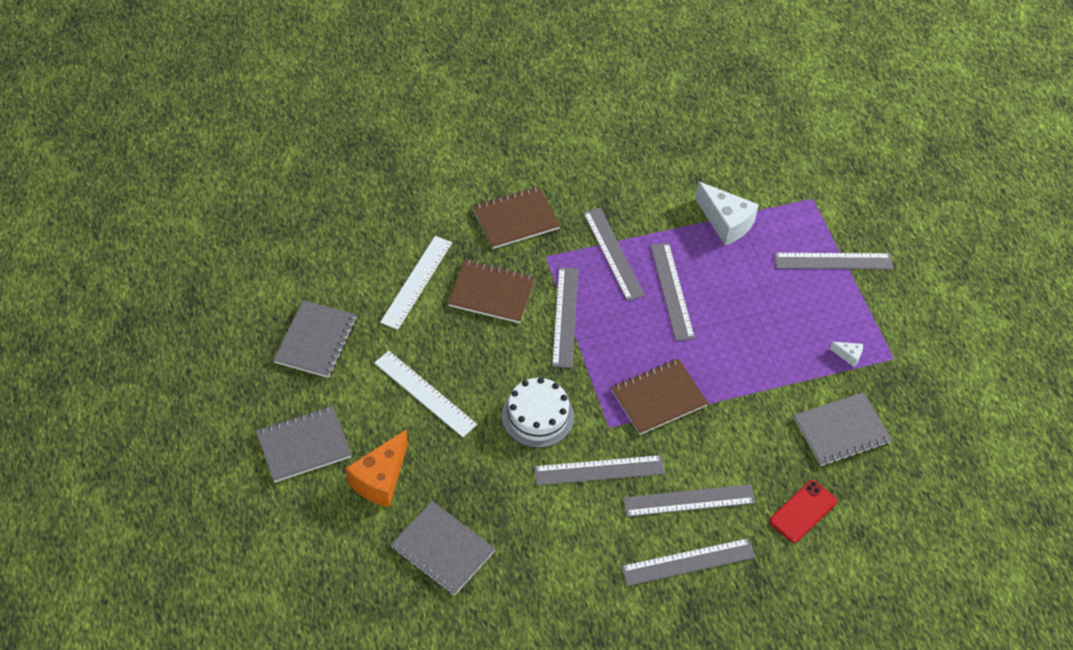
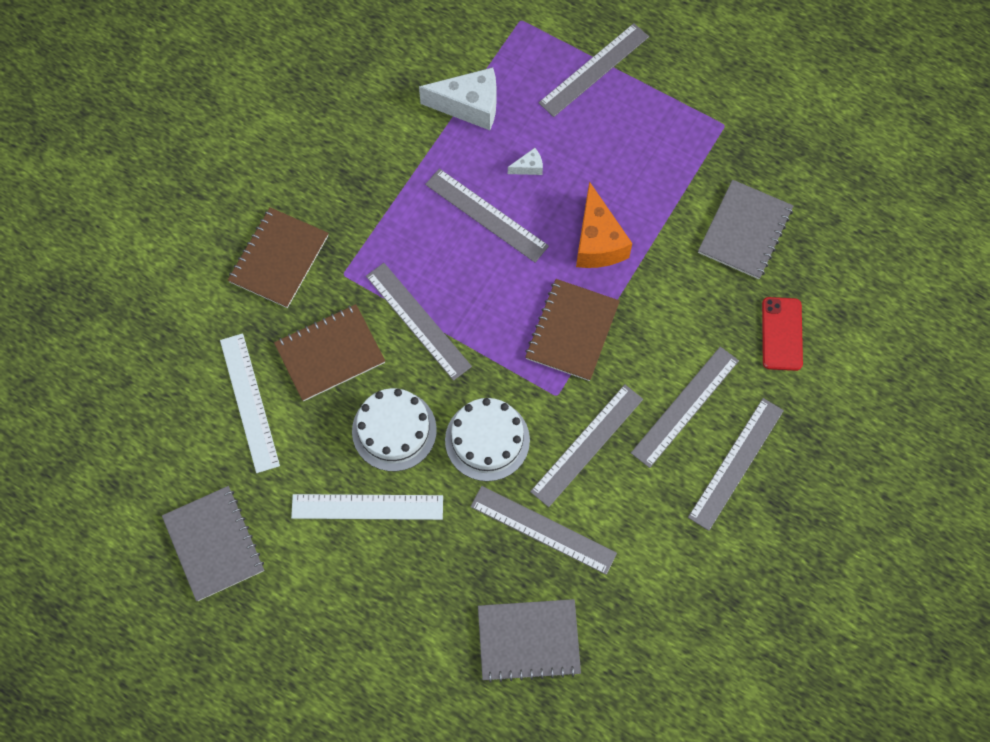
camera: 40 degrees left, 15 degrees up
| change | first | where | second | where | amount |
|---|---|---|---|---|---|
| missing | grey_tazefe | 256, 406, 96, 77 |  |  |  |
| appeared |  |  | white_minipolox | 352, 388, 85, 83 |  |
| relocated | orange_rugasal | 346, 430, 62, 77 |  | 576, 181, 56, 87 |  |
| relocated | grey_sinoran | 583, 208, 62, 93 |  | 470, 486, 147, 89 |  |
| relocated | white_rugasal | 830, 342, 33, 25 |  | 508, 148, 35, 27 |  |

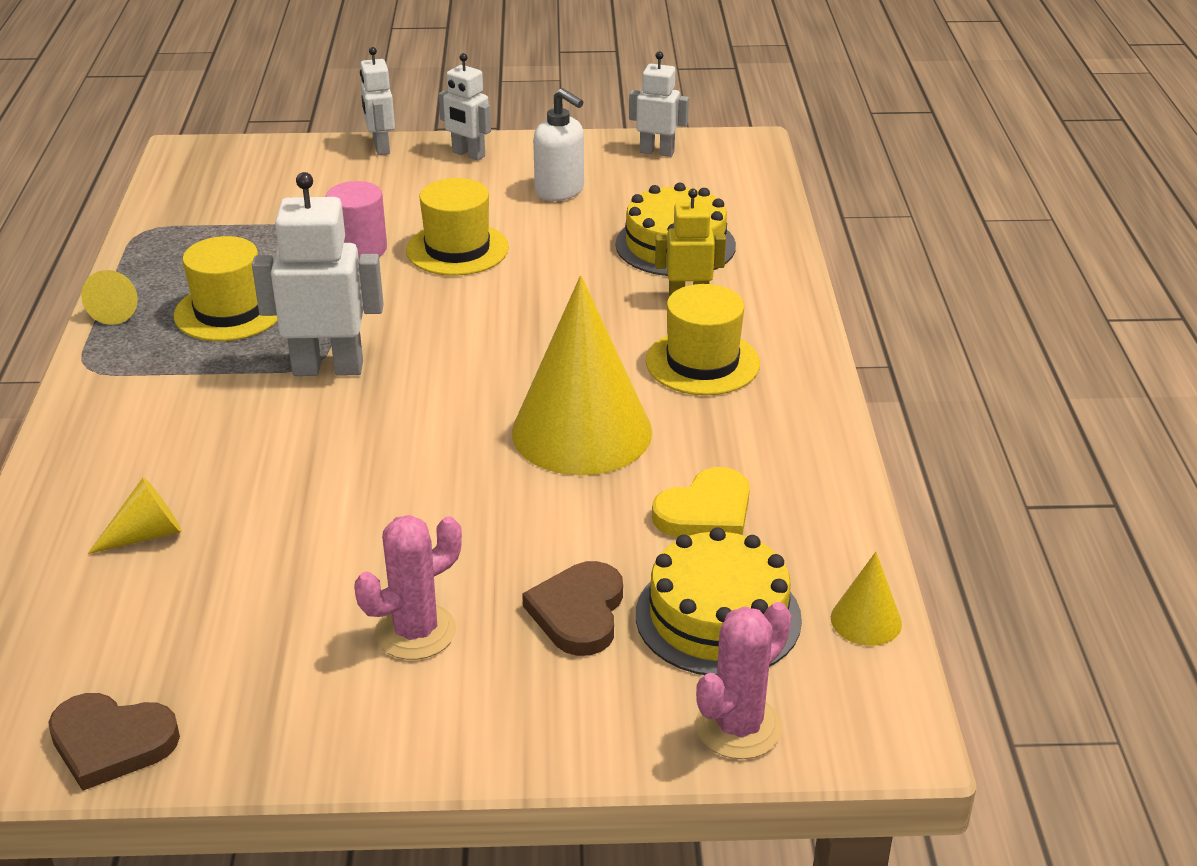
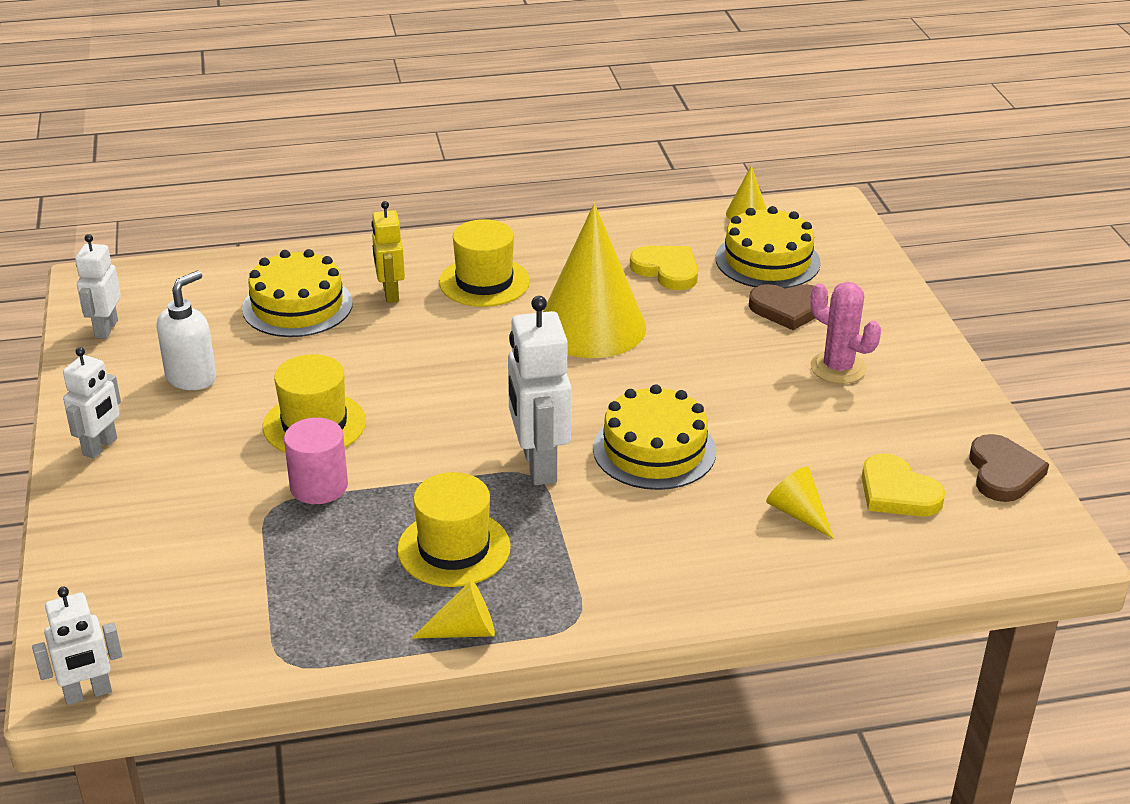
camera: 100 degrees left, 0 degrees up
| change | first | where | second | where | amount |
|---|---|---|---|---|---|
| missing | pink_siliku | 696, 602, 95, 157 |  |  |  |
| appeared |  |  | yellow_minipolox | 593, 384, 123, 106 |  |
| appeared |  |  | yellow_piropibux | 862, 453, 83, 64 |  |
| relocated | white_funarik | 360, 47, 35, 108 |  | 32, 587, 90, 118 |  |

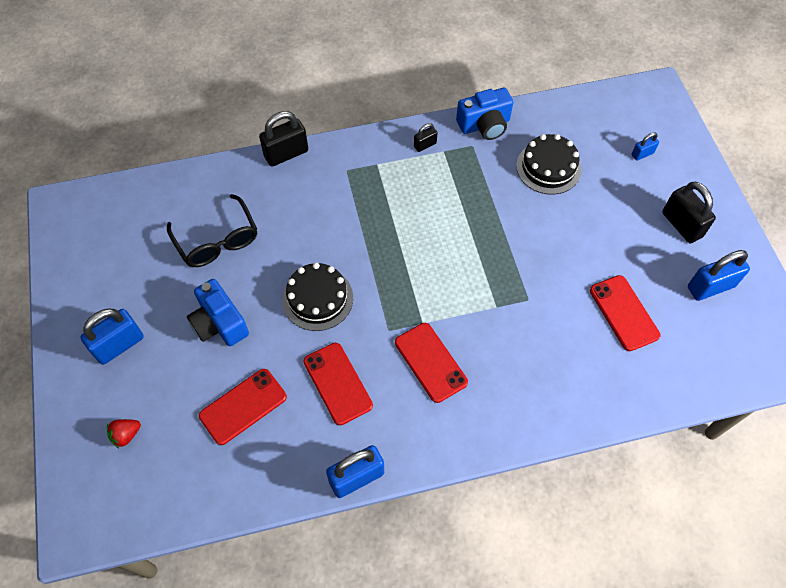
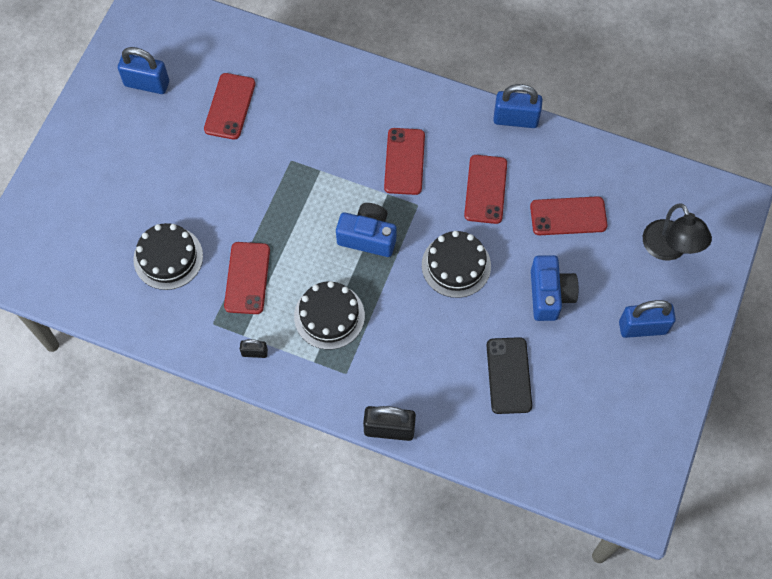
camera: 145 degrees left, 5 degrees up
| change | first | where | second | where | amount |
|---|---|---|---|---|---|
| missing | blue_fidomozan | 632, 132, 27, 29 |  |  |  |
| missing | black_fidomozan | 662, 182, 54, 61 |  |  |  |
| appeared |  |  | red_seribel | 224, 242, 46, 72 |  |
| appeared |  |  | black_minipolox | 294, 281, 71, 69 |  |
| relocated | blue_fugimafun | 456, 88, 57, 52 |  | 336, 203, 61, 54 |  |
| exchanged | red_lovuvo | 107, 419, 34, 29 | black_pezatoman | 643, 203, 69, 58 |  |
| exchanged | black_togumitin | 167, 194, 90, 73 | black_seribel | 487, 337, 45, 77 |  |

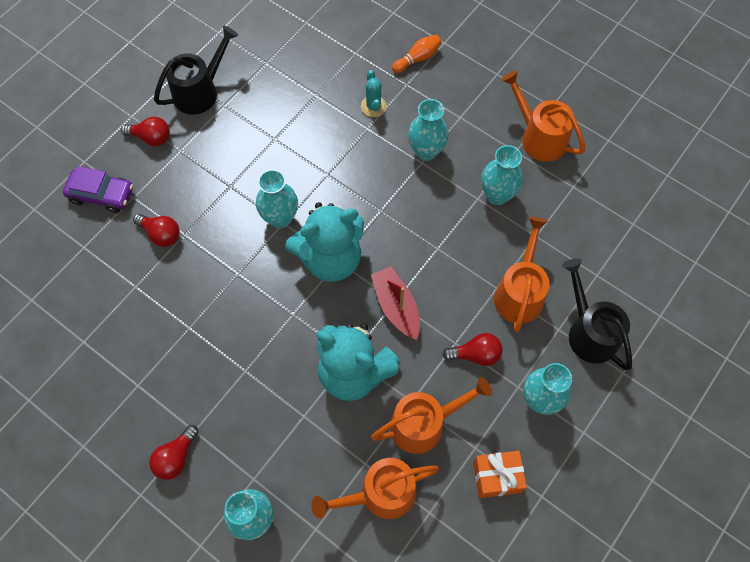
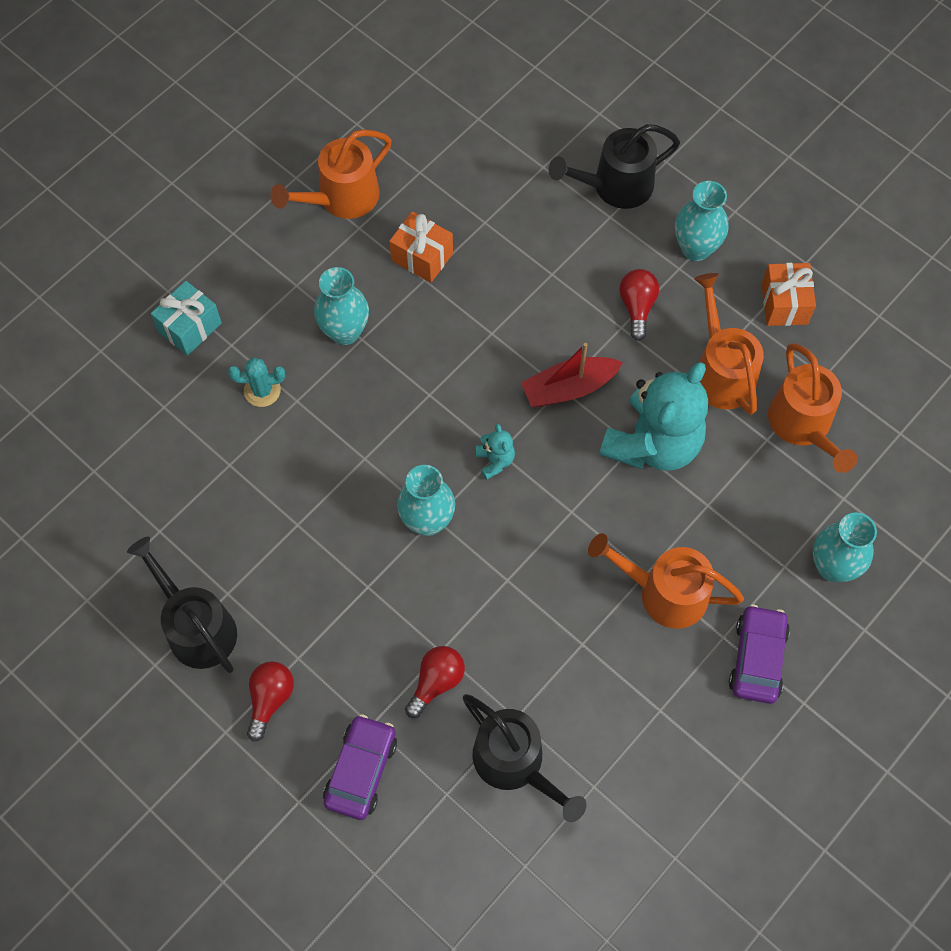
camera: 85 degrees left, 0 degrees up
| change | first | where | second | where | amount |
|---|---|---|---|---|---|
| appeared |  |  | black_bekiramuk | 463, 694, 123, 128 |  |
| relocated | orange_bekiramuk | 494, 217, 56, 115 |  | 588, 533, 156, 96 |  |
| exchanged | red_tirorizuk | 149, 425, 49, 55 | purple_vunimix | 729, 604, 61, 100 |  |
| exchanged | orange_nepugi | 392, 35, 50, 38 | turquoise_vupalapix | 151, 281, 71, 75 |  |
| exchanged | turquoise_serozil | 481, 145, 42, 60 | orange_vupalapix | 389, 212, 64, 71 |  |
| size | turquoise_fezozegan | 285, 202, 79, 80 |  | 476, 424, 39, 56 | x0.41 |

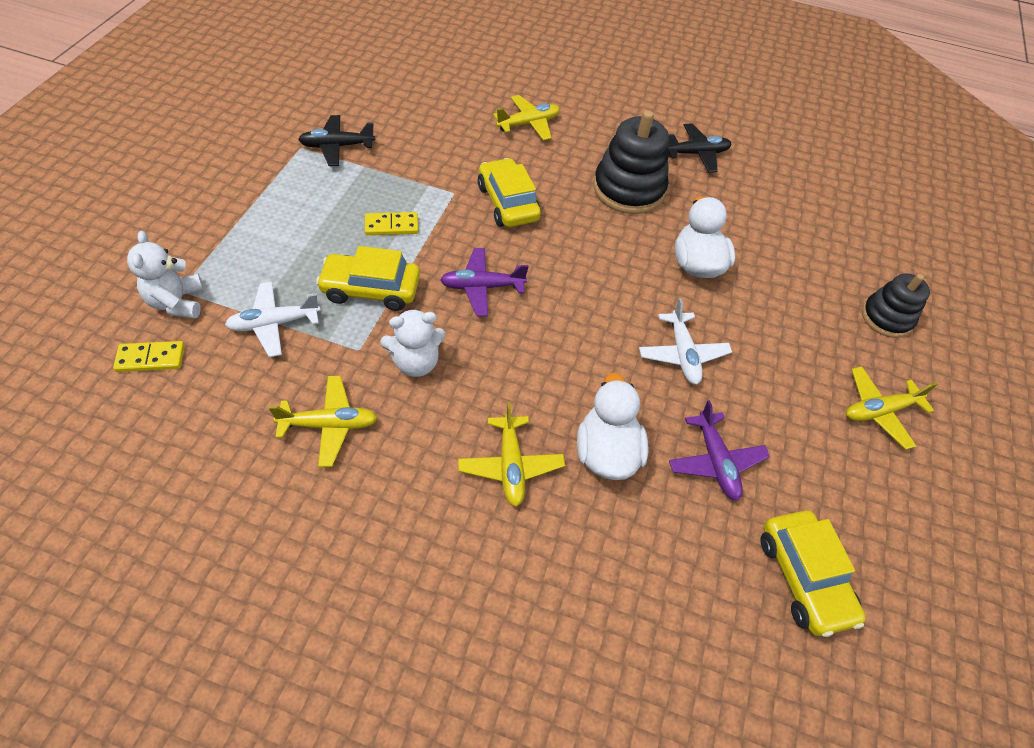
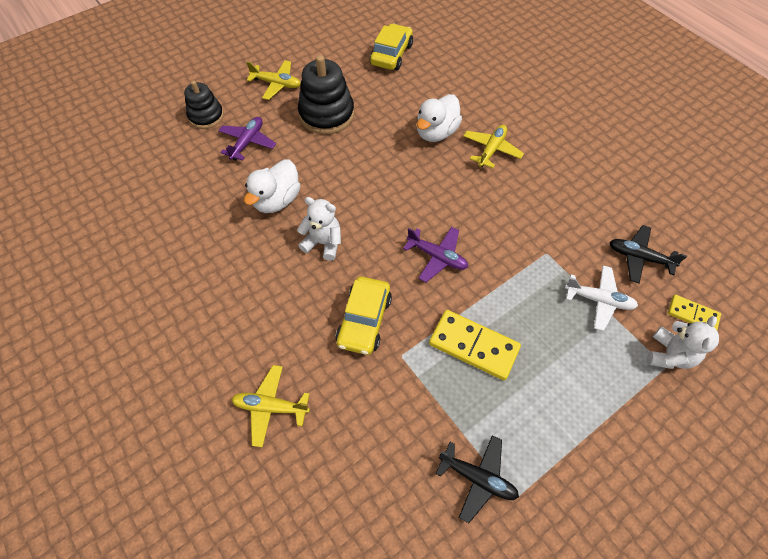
camera: 140 degrees left, 5 degrees up
| change | first | where | second | where | amount |
|---|---|---|---|---|---|
| missing | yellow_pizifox | 269, 376, 109, 91 |  |  |  |
| missing | yellow_vunimix | 316, 246, 104, 65 |  |  |  |
| missing | white_pizifox | 639, 298, 93, 87 |  |  |  |
| relocated | white_fezozegan | 380, 309, 66, 68 |  | 297, 197, 44, 64 |  |
| relocated | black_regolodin | 593, 110, 76, 104 |  | 298, 55, 56, 80 |  |
| relocated | black_pizifox | 668, 123, 63, 50 |  | 609, 225, 78, 58 |  |
| relocated | purple_pizifox | 669, 400, 101, 101 |  | 218, 117, 58, 44 |  |
| size | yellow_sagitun | 365, 212, 53, 23 |  | 429, 310, 92, 70 | x1.73 |

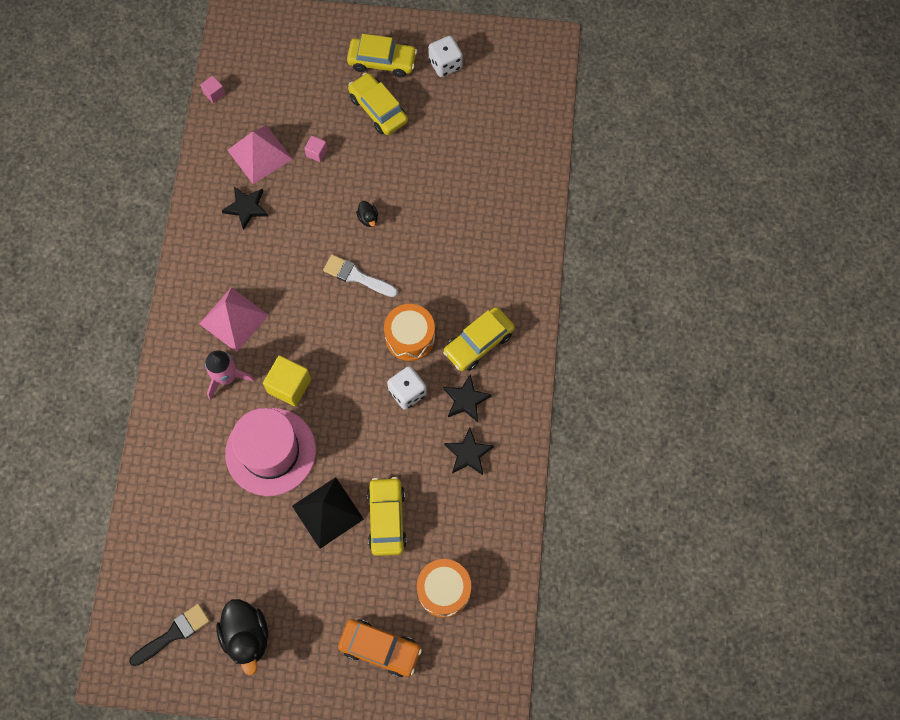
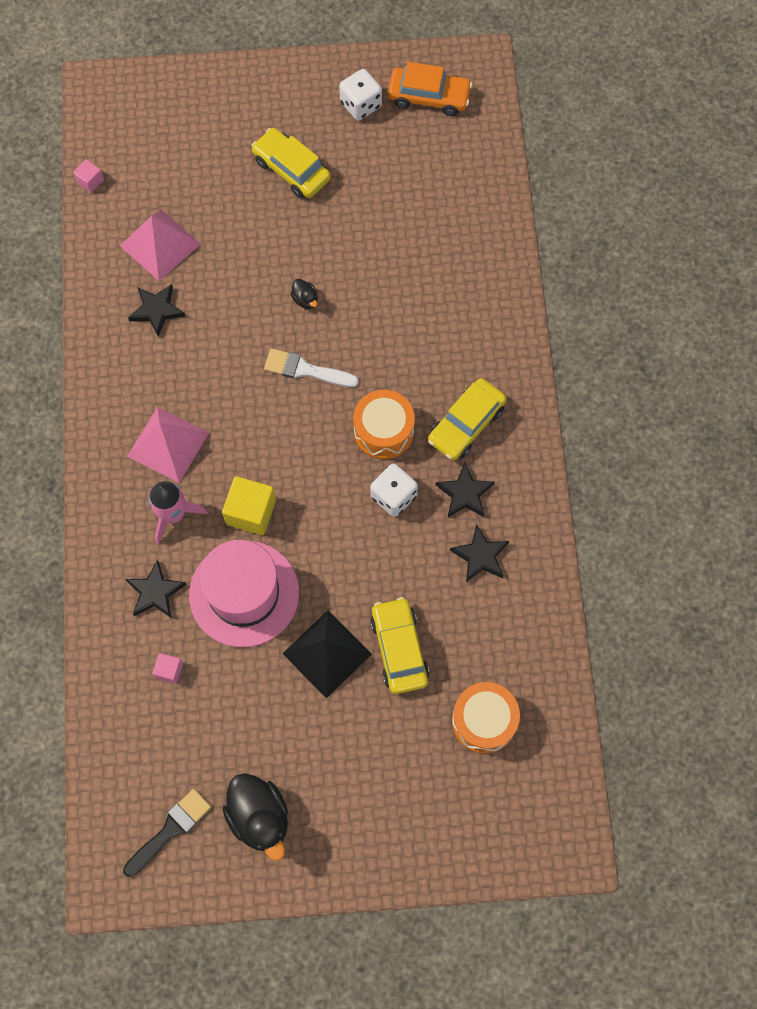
camera: 10 degrees left, 0 degrees up
| change | first | where | second | where | amount |
|---|---|---|---|---|---|
| missing | yellow_vunimix | 347, 34, 70, 44 |  |  |  |
| appeared |  |  | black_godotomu | 125, 560, 61, 58 |  |
| relocated | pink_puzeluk | 304, 136, 24, 26 |  | 153, 653, 30, 31 |  |
| relocated | orange_vunimix | 338, 619, 84, 58 |  | 388, 62, 84, 54 |  |

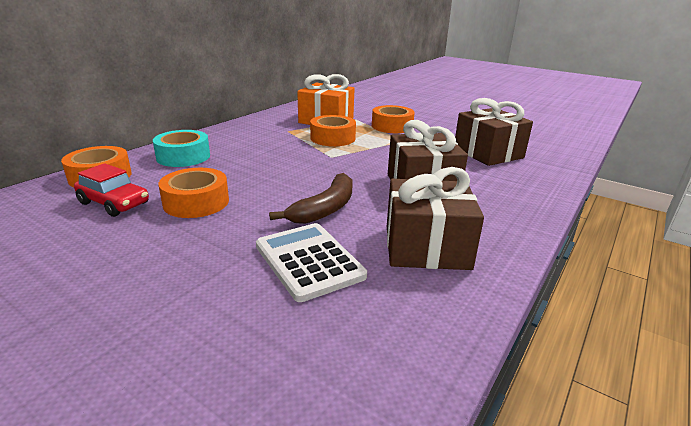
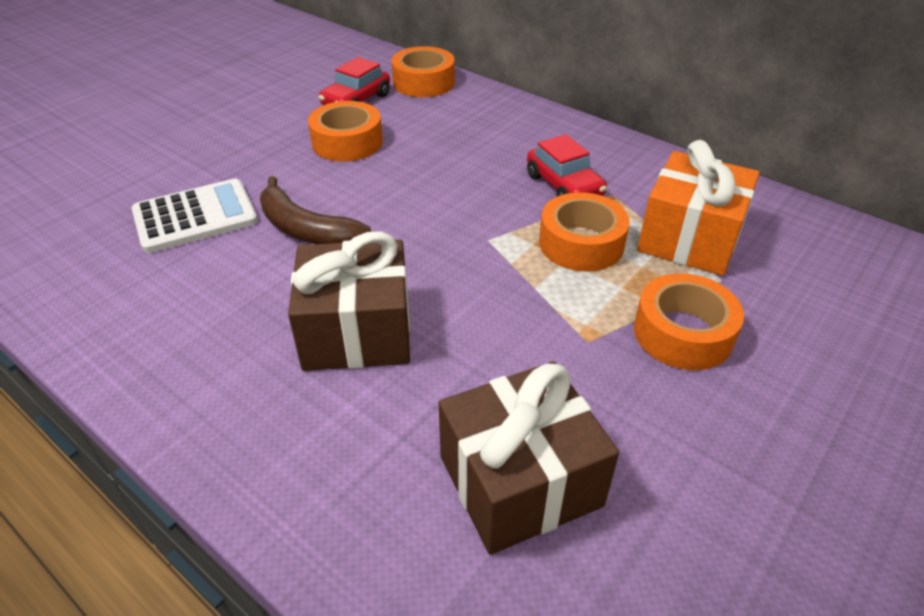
camera: 95 degrees right, 15 degrees up
| change | first | where | second | where | amount |
|---|---|---|---|---|---|
| missing | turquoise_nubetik | 153, 130, 57, 37 |  |  |  |
| missing | brown_vupalapix | 387, 167, 97, 103 |  |  |  |
| appeared |  |  | red_vunimix | 527, 134, 80, 63 |  |

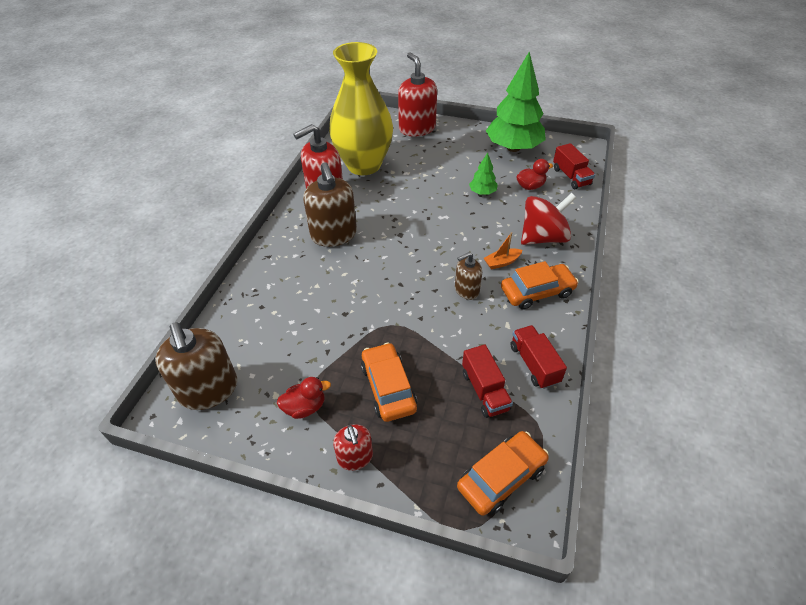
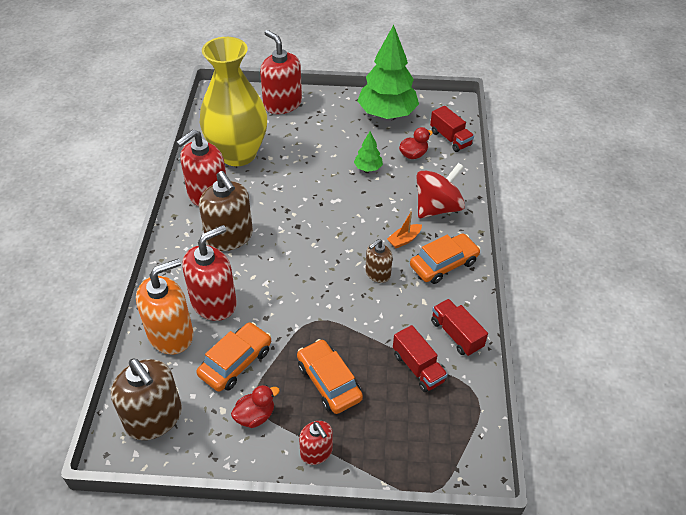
camera: 15 degrees left, 0 degrees up
| change | first | where | second | where | amount |
|---|---|---|---|---|---|
| appeared |  |  | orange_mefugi | 136, 259, 57, 95 |  |
| appeared |  |  | red_mefugi | 182, 225, 55, 96 |  |
| relocated | orange_vunimix | 457, 431, 92, 85 |  | 197, 322, 74, 70 |  |

